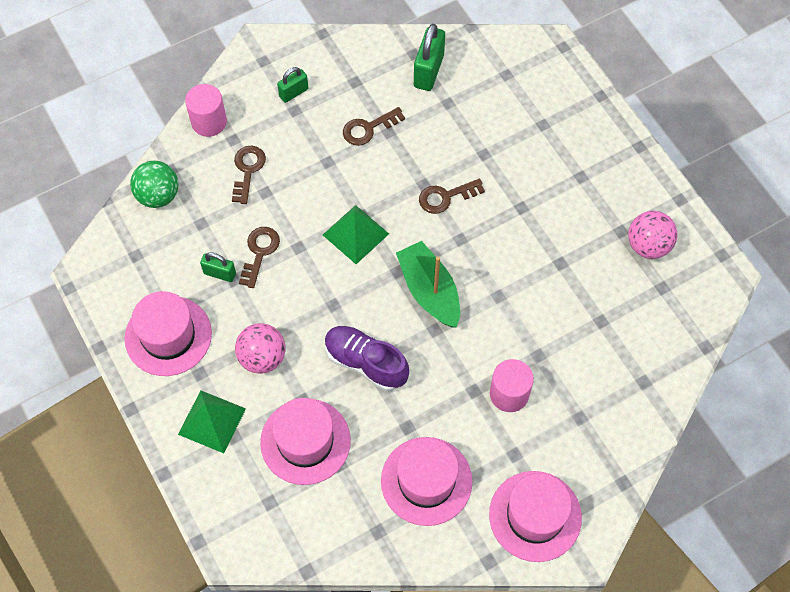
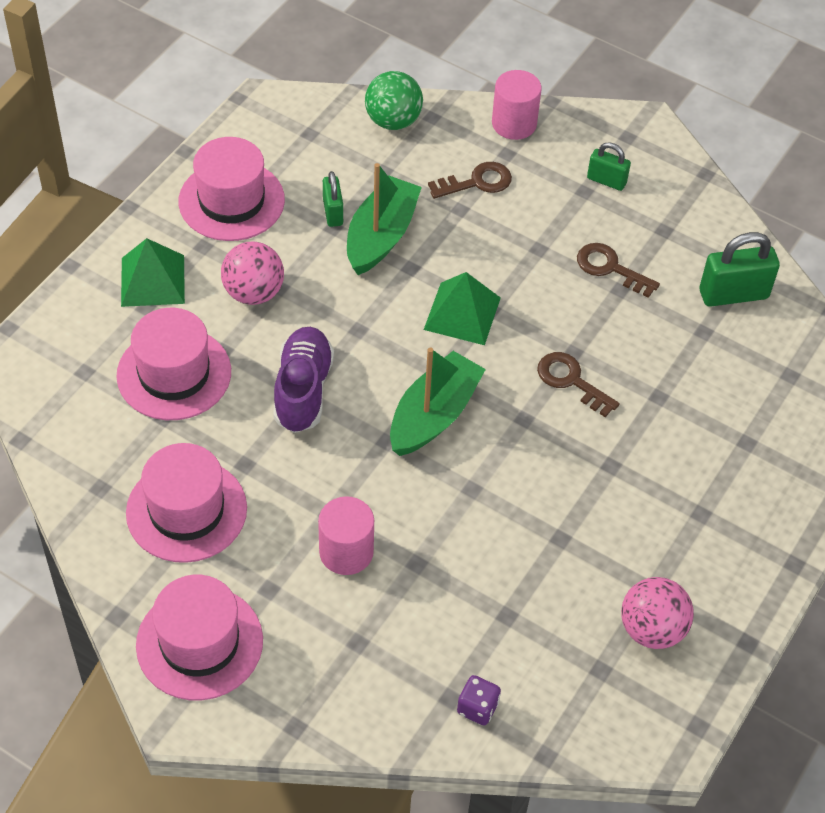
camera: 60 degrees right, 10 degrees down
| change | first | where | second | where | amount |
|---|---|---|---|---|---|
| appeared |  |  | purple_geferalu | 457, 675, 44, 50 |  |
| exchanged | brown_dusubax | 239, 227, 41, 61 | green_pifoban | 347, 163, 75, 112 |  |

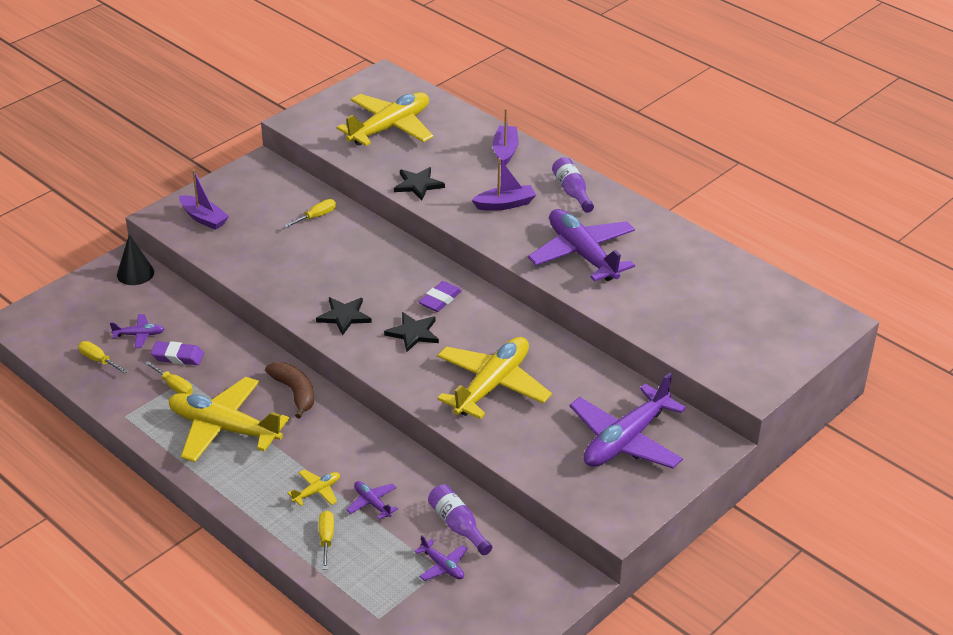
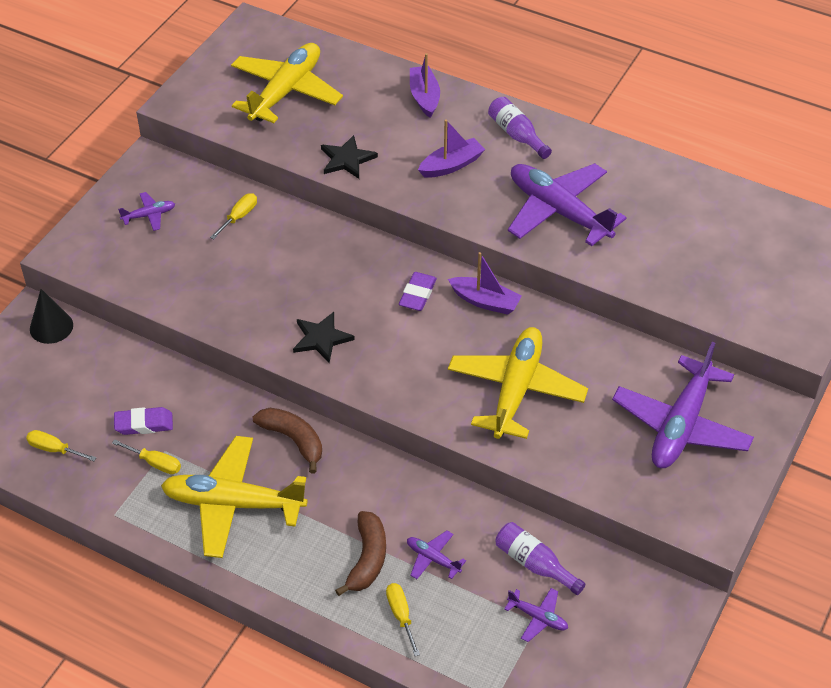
camera: 15 degrees left, 10 degrees up
| change | first | where | second | where | amount |
|---|---|---|---|---|---|
| missing | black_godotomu | 384, 312, 55, 40 |  |  |  |
| relocated | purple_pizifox | 110, 314, 54, 34 |  | 118, 192, 57, 39 |  |
| relocated | purple_pifoban | 179, 169, 50, 61 |  | 448, 252, 74, 63 |  |
| exchanged | yellow_pizifox | 287, 469, 53, 37 | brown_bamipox | 335, 511, 51, 85 |  |

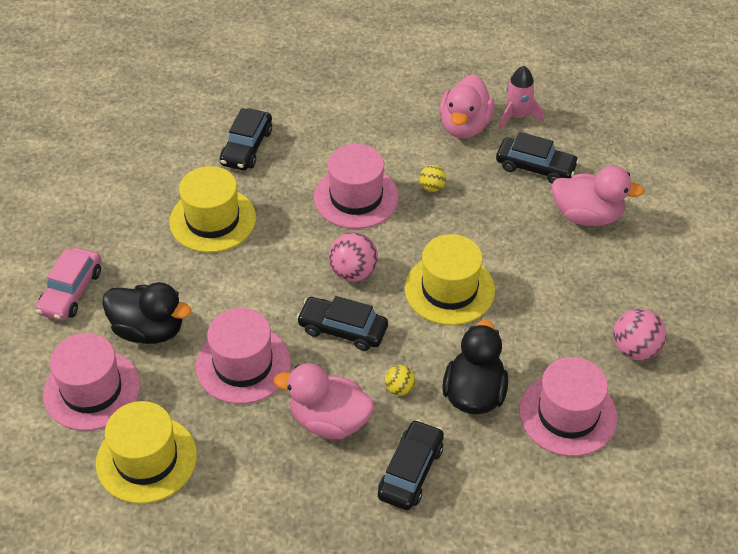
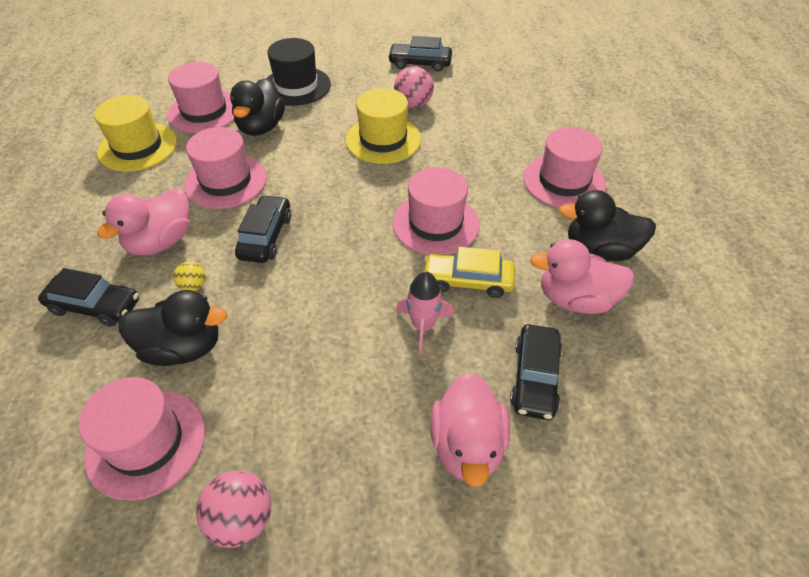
camera: 80 degrees right, 0 degrees up
| change | first | where | second | where | amount |
|---|---|---|---|---|---|
| missing | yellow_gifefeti | 405, 234, 90, 91 |  |  |  |
| appeared |  |  | pink_gifefeti | 523, 127, 83, 81 |  |
| appeared |  |  | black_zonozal | 559, 190, 97, 71 |  |
| relocated | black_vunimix | 220, 108, 52, 62 |  | 388, 36, 64, 36 |  |
| relocated | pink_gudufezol | 329, 232, 49, 50 |  | 394, 66, 40, 42 |  |
| relocated | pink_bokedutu | 499, 66, 45, 64 |  | 396, 272, 58, 82 |  |
| exchanged | pink_vunimix | 35, 247, 66, 74 | black_gifefeti | 266, 38, 65, 68 |  |
| exchanged | yellow_gudufezol | 420, 165, 26, 27 | yellow_vunimix | 423, 247, 92, 51 |  |
| spun | pink_zonozal | 274, 363, 100, 76 |  | 97, 188, 93, 67 | 150 degrees counterclockwise |

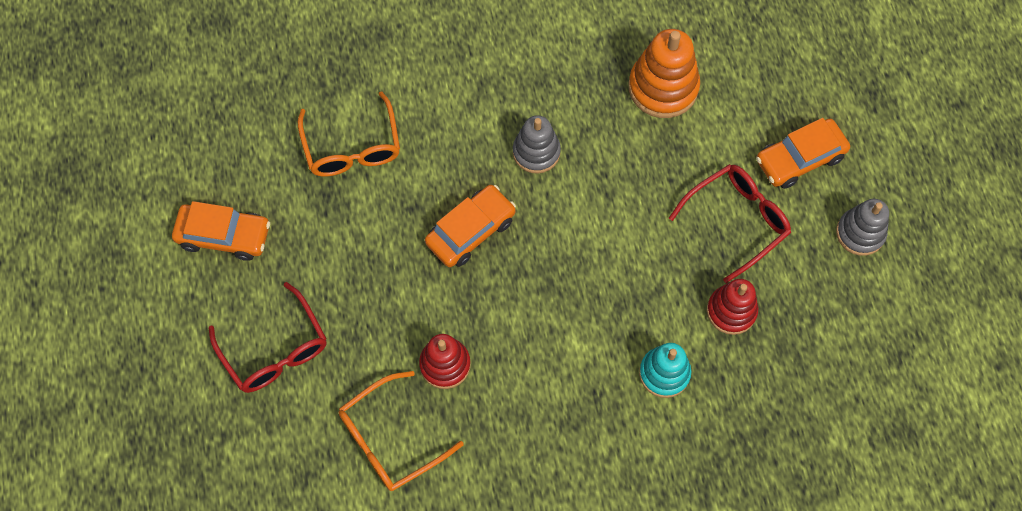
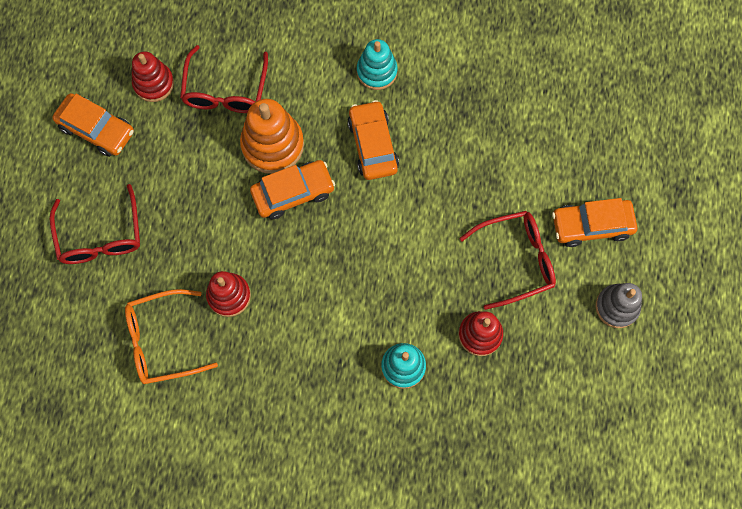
camera: 20 degrees right, 5 degrees up
| change | first | where | second | where | amount |
|---|---|---|---|---|---|
| appeared |  |  | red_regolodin | 132, 51, 42, 51 |  |
| appeared |  |  | turquoise_regolodin | 357, 39, 41, 51 |  |
| relocated | orange_regolodin | 629, 29, 71, 89 |  | 240, 99, 64, 75 |  |
| exchanged | grey_regolodin | 513, 115, 48, 58 | orange_vunimix | 347, 100, 52, 80 |  |
| colour | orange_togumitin | 298, 91, 102, 86 | red_togumitin | 180, 45, 88, 68 |  |

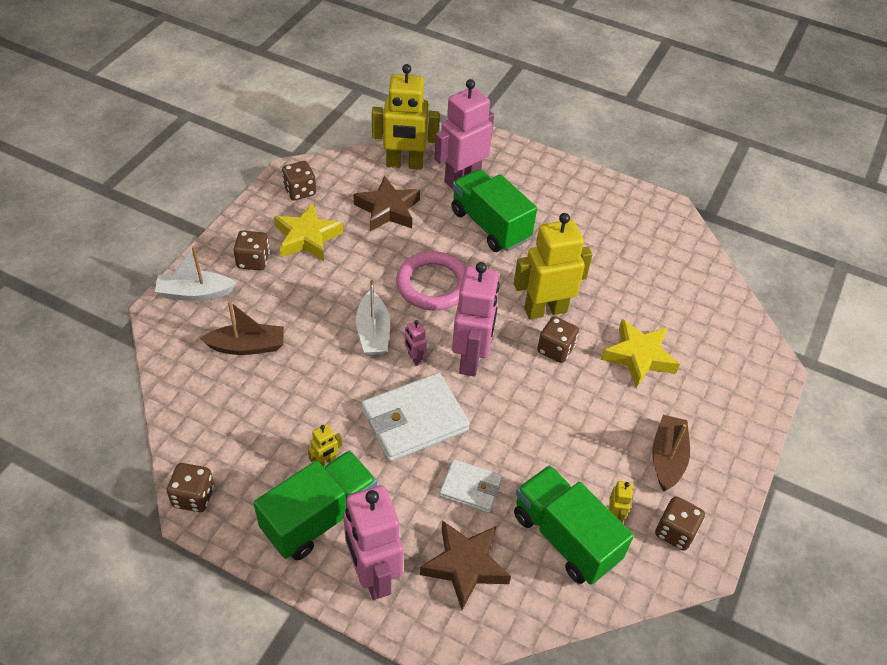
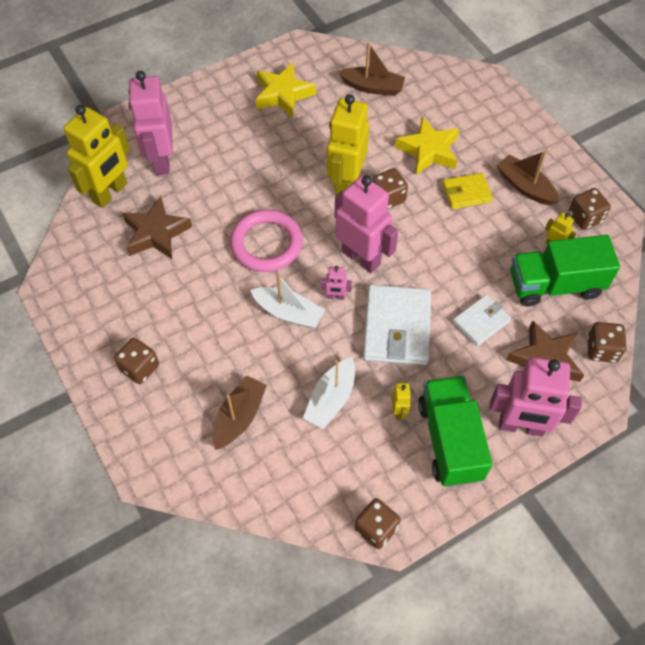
camera: 55 degrees left, 10 degrees up
| change | first | where | second | where | amount |
|---|---|---|---|---|---|
| missing | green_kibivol | 451, 169, 86, 83 |  |  |  |
| appeared |  |  | brown_pifoban | 338, 42, 67, 54 |  |
| appeared |  |  | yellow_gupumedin | 442, 173, 51, 36 |  |
| relocated | white_pifoban | 155, 246, 81, 55 |  | 303, 357, 52, 72 |  |
| relocated | yellow_godotomu | 274, 202, 69, 59 |  | 255, 62, 61, 56 |  |
| relocated | brown_geferalu | 282, 161, 34, 40 |  | 587, 322, 40, 41 |  |

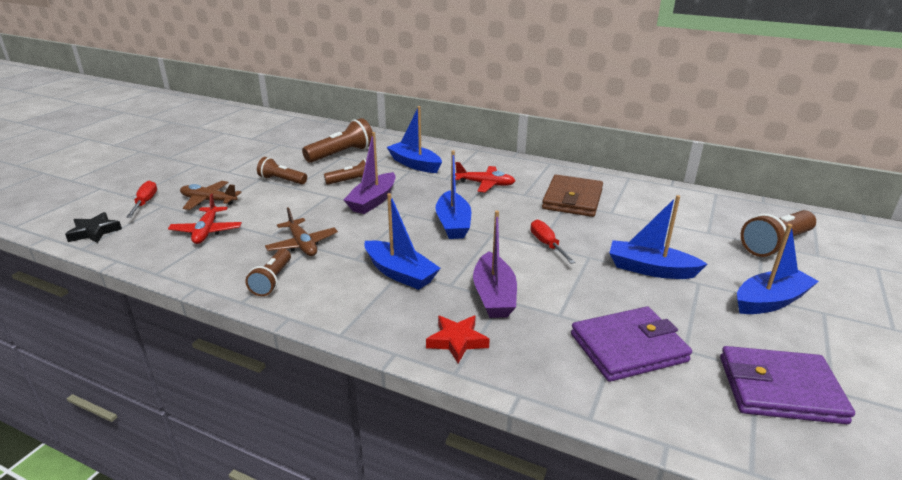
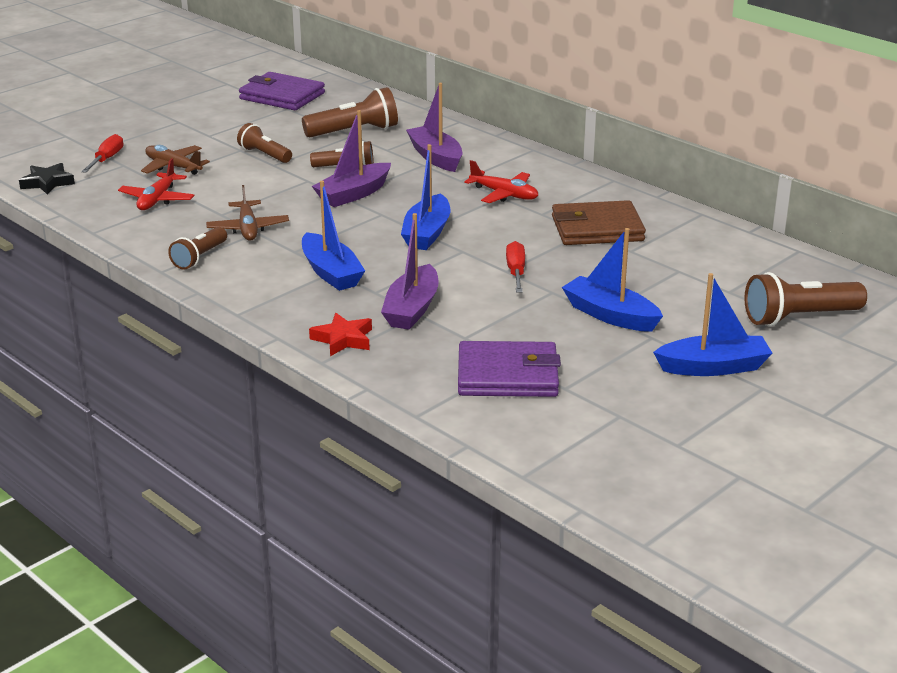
camera: 20 degrees right, 0 degrees up
| change | first | where | second | where | amount |
|---|---|---|---|---|---|
| relocated | purple_gupumedin | 720, 346, 135, 78 |  | 239, 72, 86, 38 |  |
| colour | blue_pifoban | 387, 106, 55, 67 | purple_pifoban | 406, 83, 56, 89 |  |
| spun | brown_gupumedin | 542, 175, 61, 42 |  | 552, 200, 94, 45 | 45 degrees clockwise |

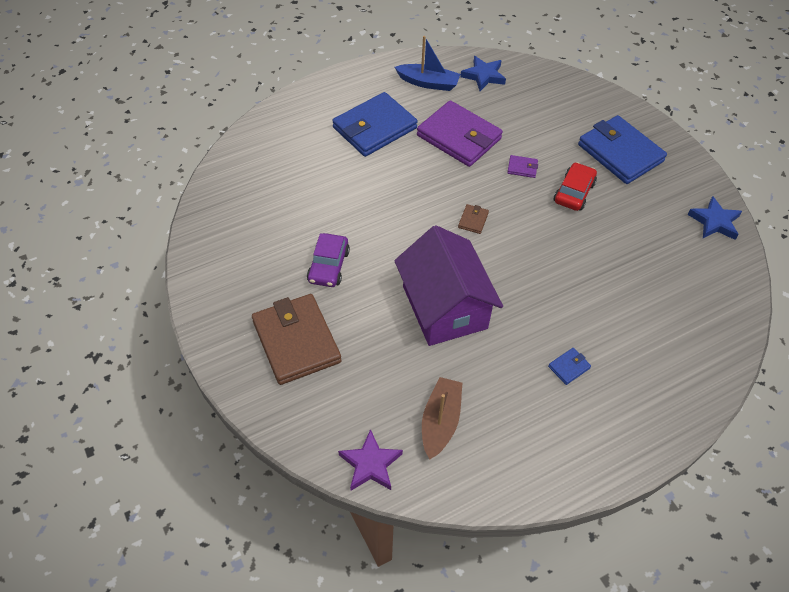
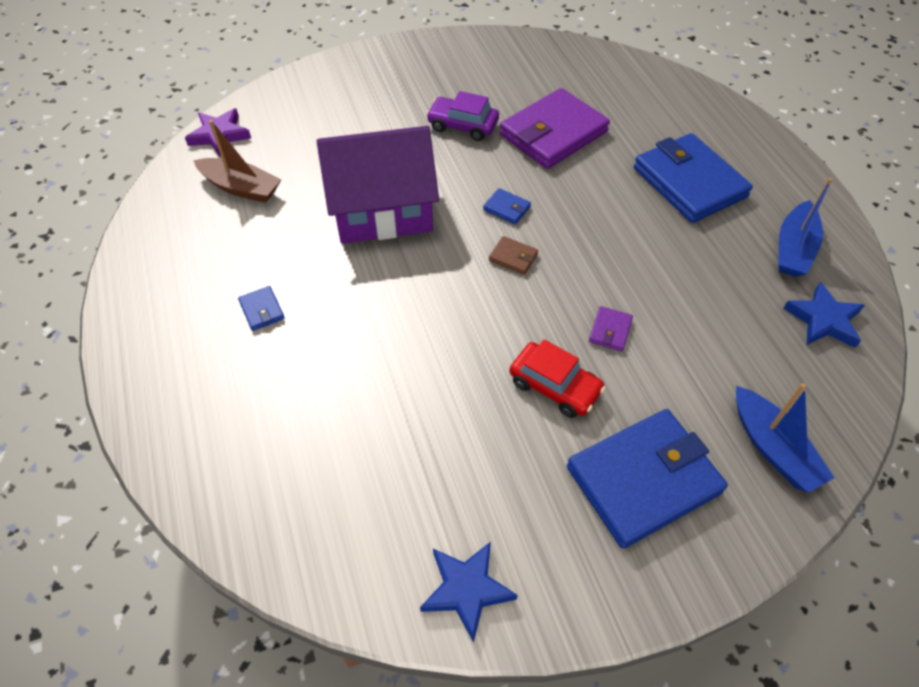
camera: 100 degrees right, 0 degrees up
| change | first | where | second | where | amount |
|---|---|---|---|---|---|
| missing | brown_gupumedin | 252, 294, 90, 91 |  |  |  |
| appeared |  |  | blue_gupumedin | 483, 188, 48, 36 |  |
| appeared |  |  | blue_pifoban | 736, 383, 99, 110 |  |
| relocated | purple_gupumedin | 417, 100, 86, 67 |  | 499, 88, 111, 81 |  |

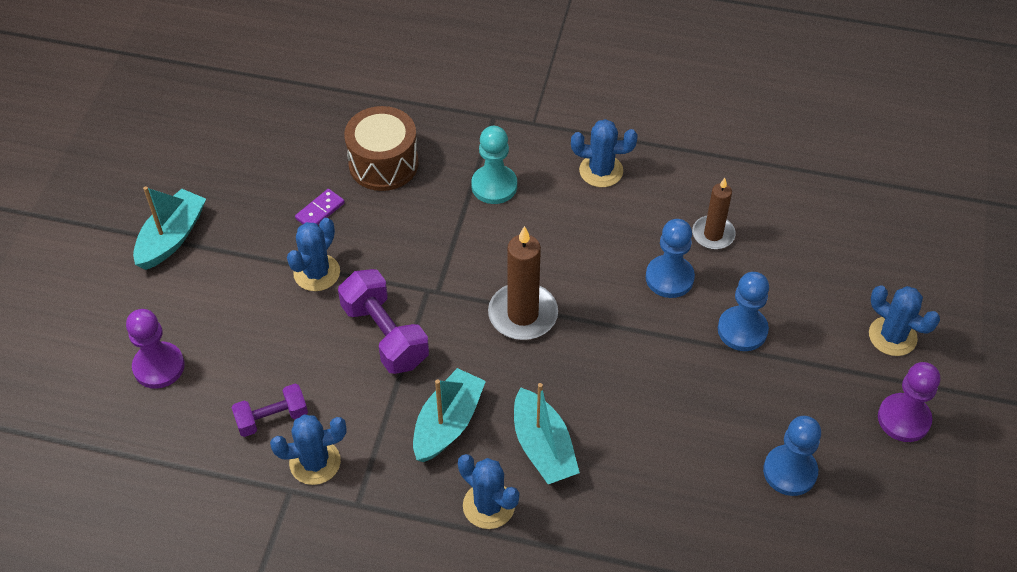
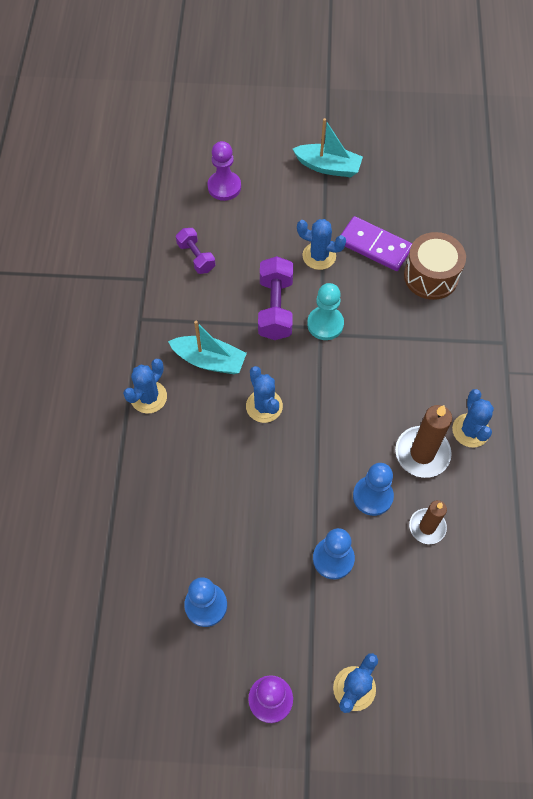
camera: 80 degrees right, 10 degrees up
| change | first | where | second | where | amount |
|---|---|---|---|---|---|
| missing | turquoise_pifoban | 514, 383, 66, 101 |  |  |  |
| relocated | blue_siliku | 270, 414, 77, 71 |  | 246, 366, 37, 57 |  |
| relocated | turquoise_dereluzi | 471, 126, 46, 78 |  | 307, 283, 37, 57 |  |
| relocated | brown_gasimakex | 488, 226, 70, 114 |  | 395, 405, 57, 73 |  |
| spun | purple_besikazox | 338, 269, 91, 105 |  | 258, 256, 35, 84 | 45 degrees counterclockwise |
| size | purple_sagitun | 295, 189, 50, 36 |  | 341, 216, 71, 55 | x1.92 |

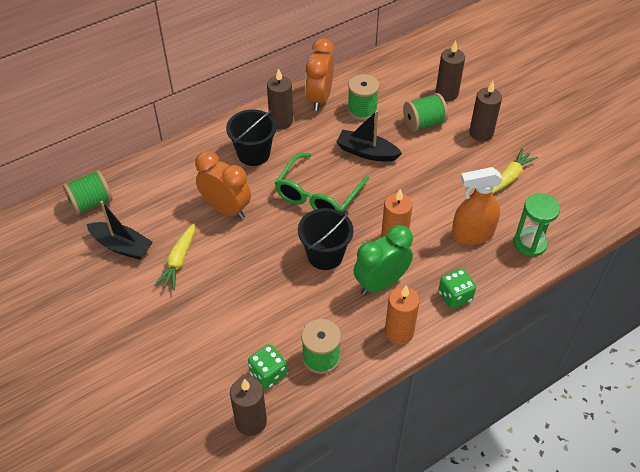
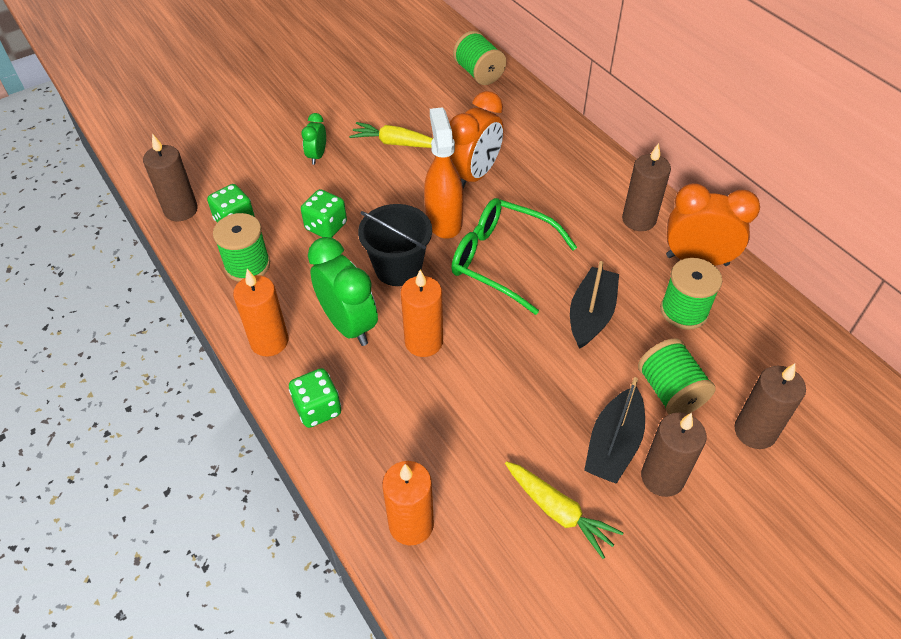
camera: 90 degrees right, 0 degrees up
| change | first | where | second | where | amount |
|---|---|---|---|---|---|
| missing | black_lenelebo | 226, 110, 50, 56 |  |  |  |
| appeared |  |  | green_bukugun | 301, 113, 25, 52 |  |
| appeared |  |  | green_geferalu | 301, 189, 46, 49 |  |
| relocated | black_pifoban | 87, 201, 66, 59 |  | 584, 377, 61, 107 |  |
| relocated | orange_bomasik | 452, 167, 51, 78 |  | 424, 107, 40, 132 |  |
| exchanged | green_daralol | 513, 193, 47, 64 | orange_gasimakex | 382, 461, 52, 85 |  |

